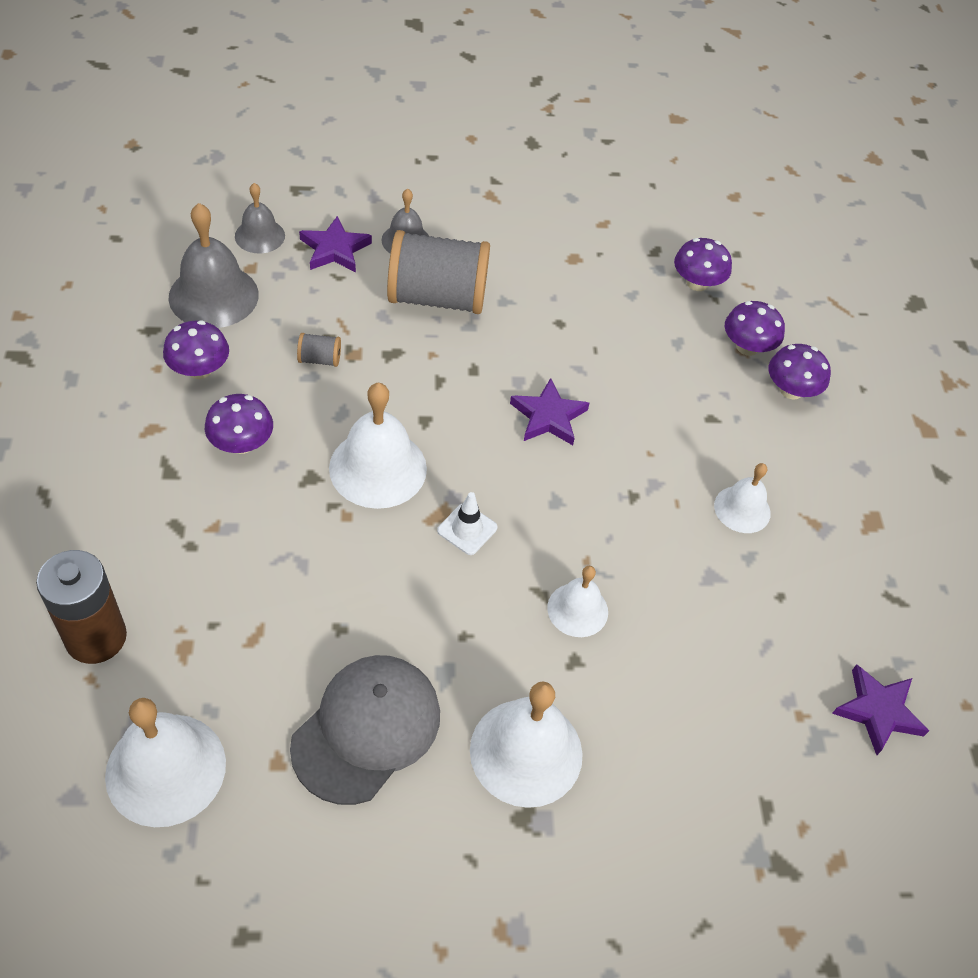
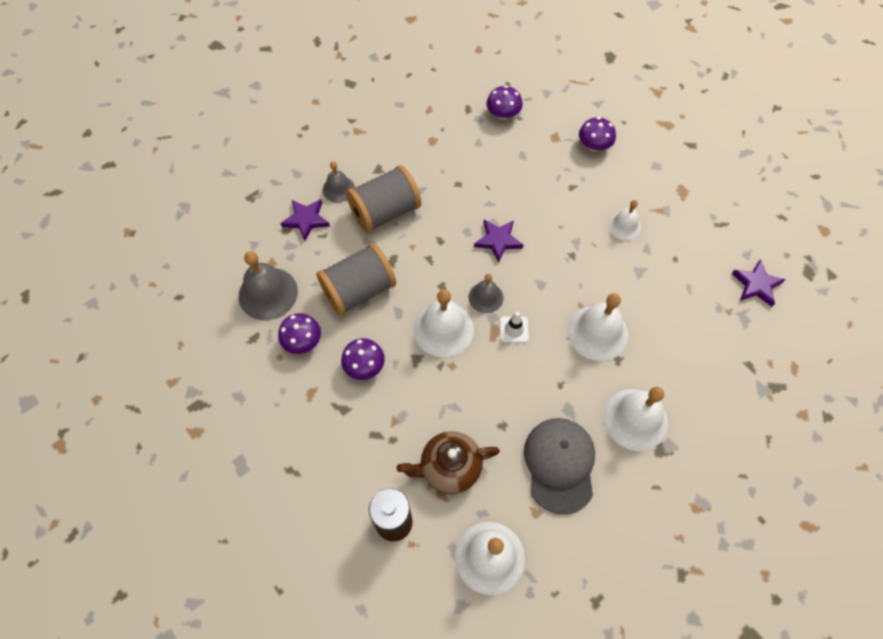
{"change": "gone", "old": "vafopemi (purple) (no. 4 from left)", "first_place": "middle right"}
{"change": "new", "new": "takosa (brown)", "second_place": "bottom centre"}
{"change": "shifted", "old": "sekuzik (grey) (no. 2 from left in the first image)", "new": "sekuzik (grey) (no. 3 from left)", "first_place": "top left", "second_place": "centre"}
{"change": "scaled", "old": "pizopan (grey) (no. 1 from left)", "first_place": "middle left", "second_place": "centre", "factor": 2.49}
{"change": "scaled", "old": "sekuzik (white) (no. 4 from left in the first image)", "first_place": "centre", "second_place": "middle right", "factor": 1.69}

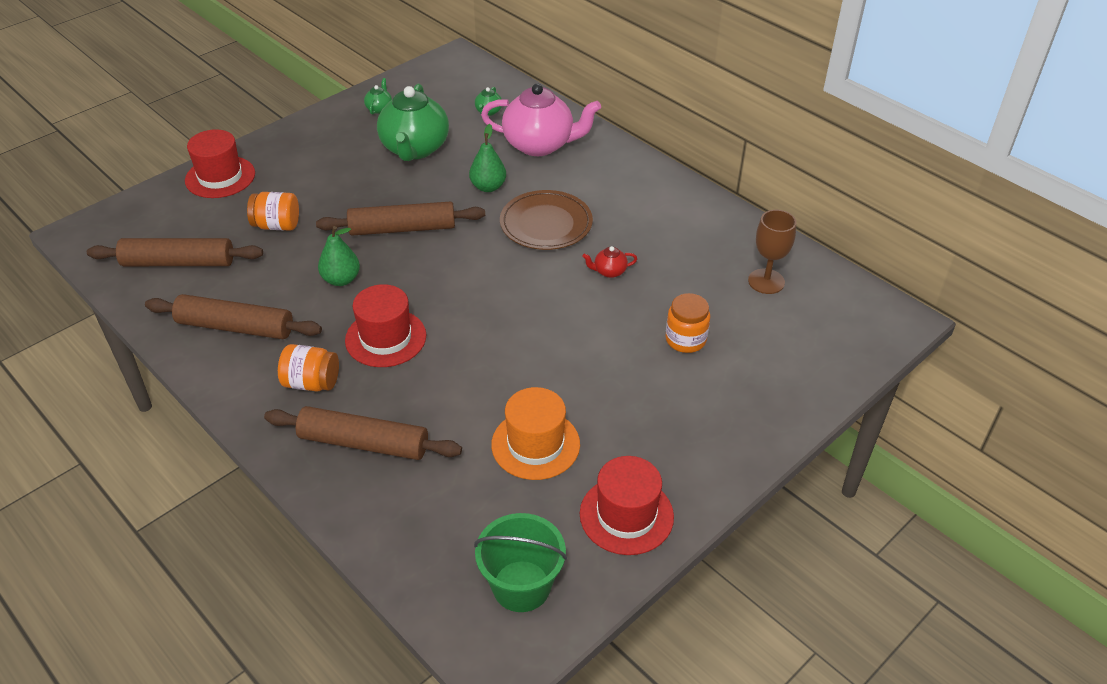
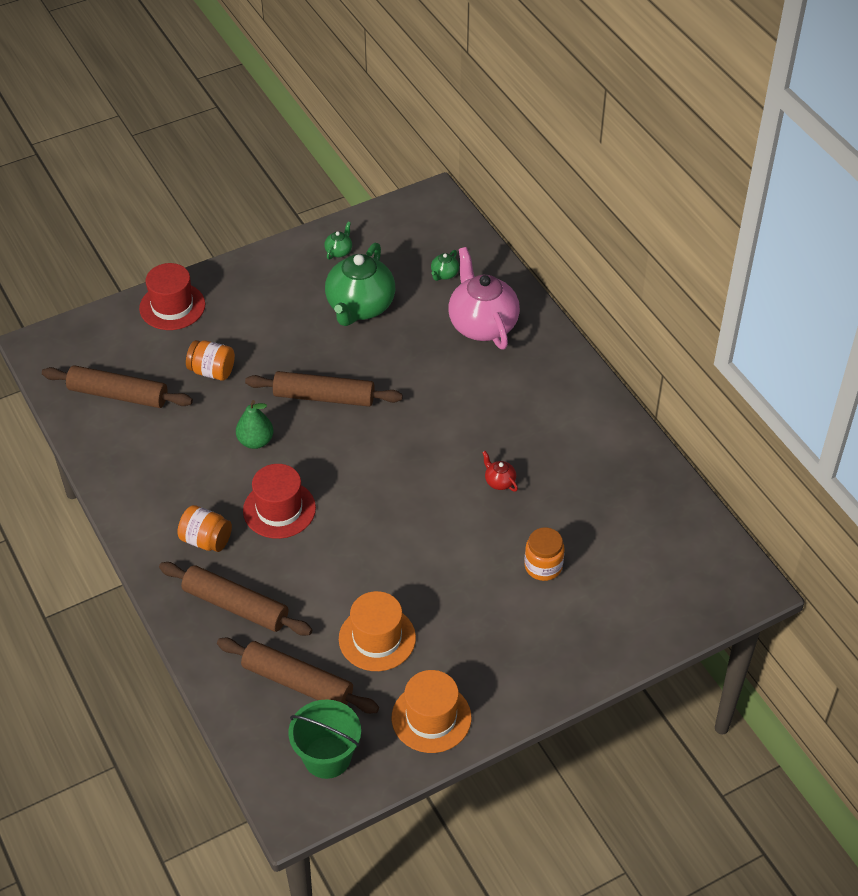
{"change": "gone", "old": "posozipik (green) (no. 2 from left)", "first_place": "top centre"}
{"change": "gone", "old": "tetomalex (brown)", "first_place": "top centre"}
{"change": "gone", "old": "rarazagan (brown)", "first_place": "middle right"}
{"change": "shifted", "old": "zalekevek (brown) (no. 2 from left in the first image)", "new": "zalekevek (brown) (no. 3 from left)", "first_place": "middle left", "second_place": "bottom centre"}
{"change": "repainted", "old": "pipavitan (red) (no. 3 from left)", "new": "pipavitan (orange) (no. 2 from left)", "first_place": "bottom centre", "second_place": "bottom centre"}
{"change": "rotated", "old": "takosa (pink)", "first_place": "top centre", "second_place": "top centre", "degrees": -135}
{"change": "rotated", "old": "takosa (red)", "first_place": "centre", "second_place": "centre", "degrees": 45}

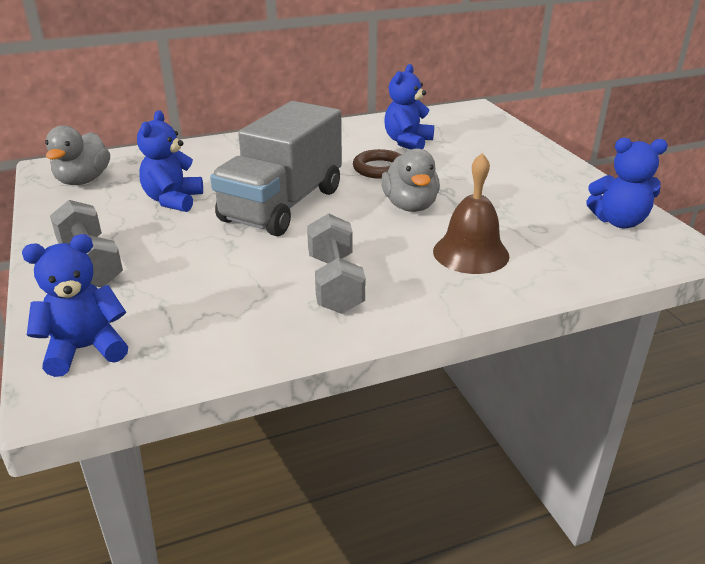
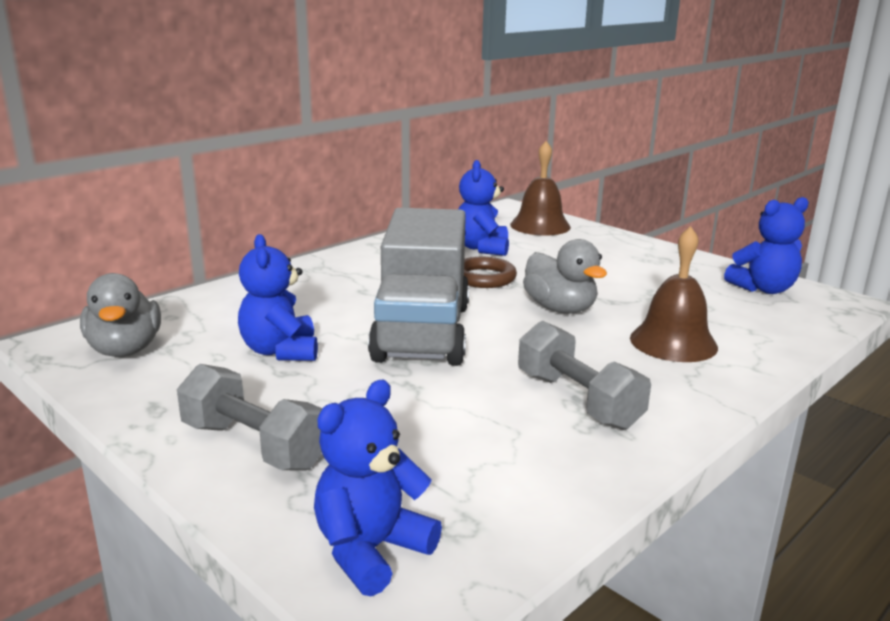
{"change": "new", "new": "sekuzik (brown) (no. 1 from left)", "second_place": "top centre"}

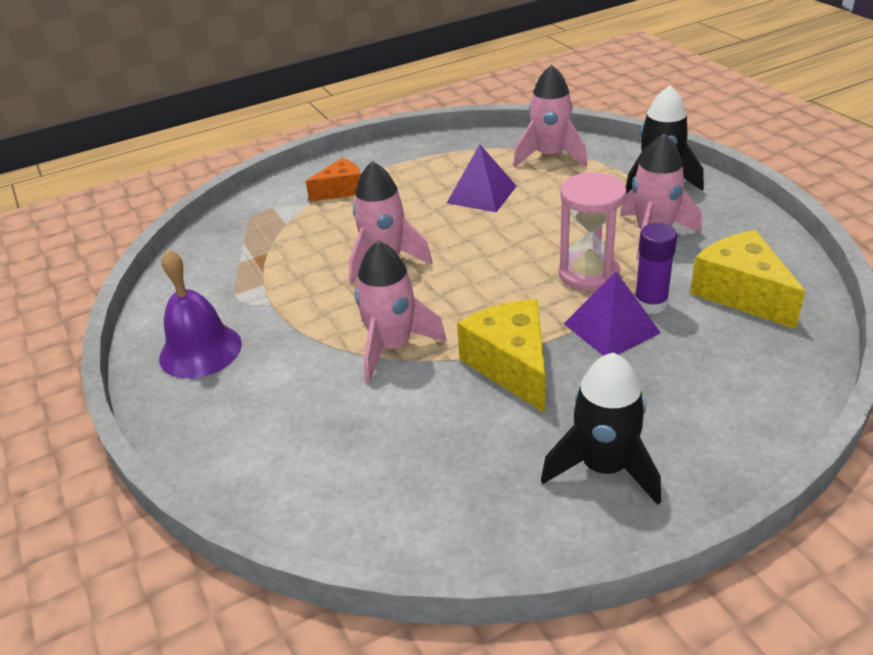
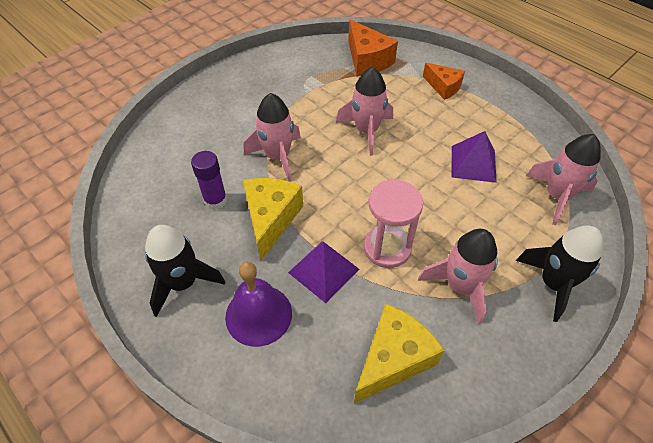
{"change": "new", "new": "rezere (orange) (no. 1 from left)", "second_place": "top centre"}
{"change": "shifted", "old": "sekuzik (purple)", "first_place": "middle left", "second_place": "bottom centre"}
{"change": "shifted", "old": "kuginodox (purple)", "first_place": "middle right", "second_place": "middle left"}
{"change": "rotated", "old": "rezere (yellow) (no. 1 from left)", "first_place": "centre", "second_place": "centre", "degrees": -45}

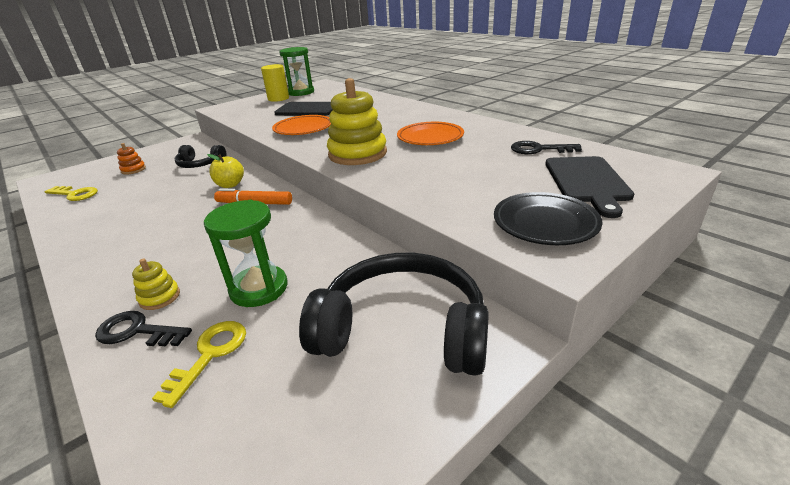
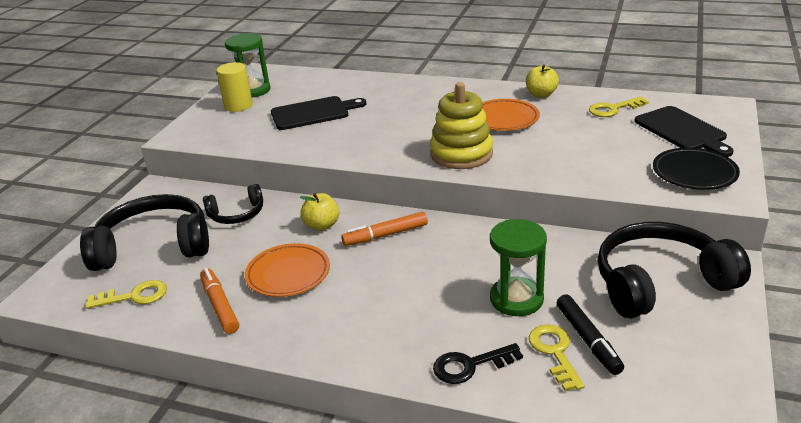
{"change": "gone", "old": "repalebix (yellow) (no. 1 from left)", "first_place": "middle left"}
{"change": "new", "new": "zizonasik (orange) (no. 1 from left)", "second_place": "bottom left"}
{"change": "new", "new": "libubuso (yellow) (no. 2 from left)", "second_place": "top right"}
{"change": "new", "new": "zizonasik (black)", "second_place": "bottom right"}
{"change": "shifted", "old": "tetomalex (orange) (no. 1 from left)", "first_place": "top centre", "second_place": "centre"}
{"change": "swapped", "old": "repalebix (orange)", "new": "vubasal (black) (no. 1 from left)", "first_place": "top left", "second_place": "middle left"}
{"change": "repainted", "old": "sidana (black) (no. 2 from left)", "new": "sidana (yellow) (no. 3 from left)", "first_place": "top right", "second_place": "top right"}

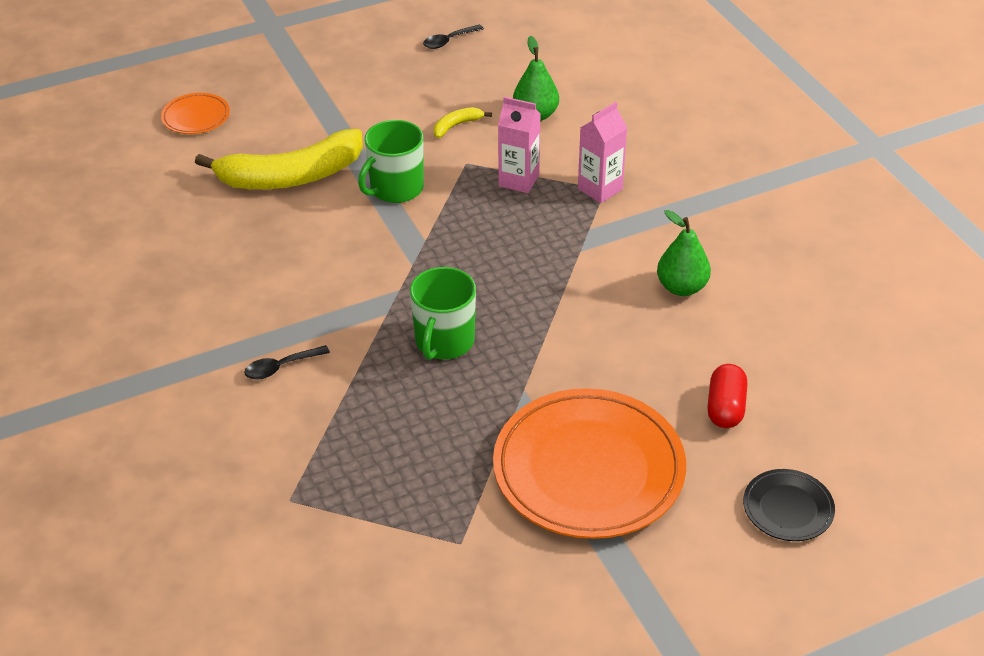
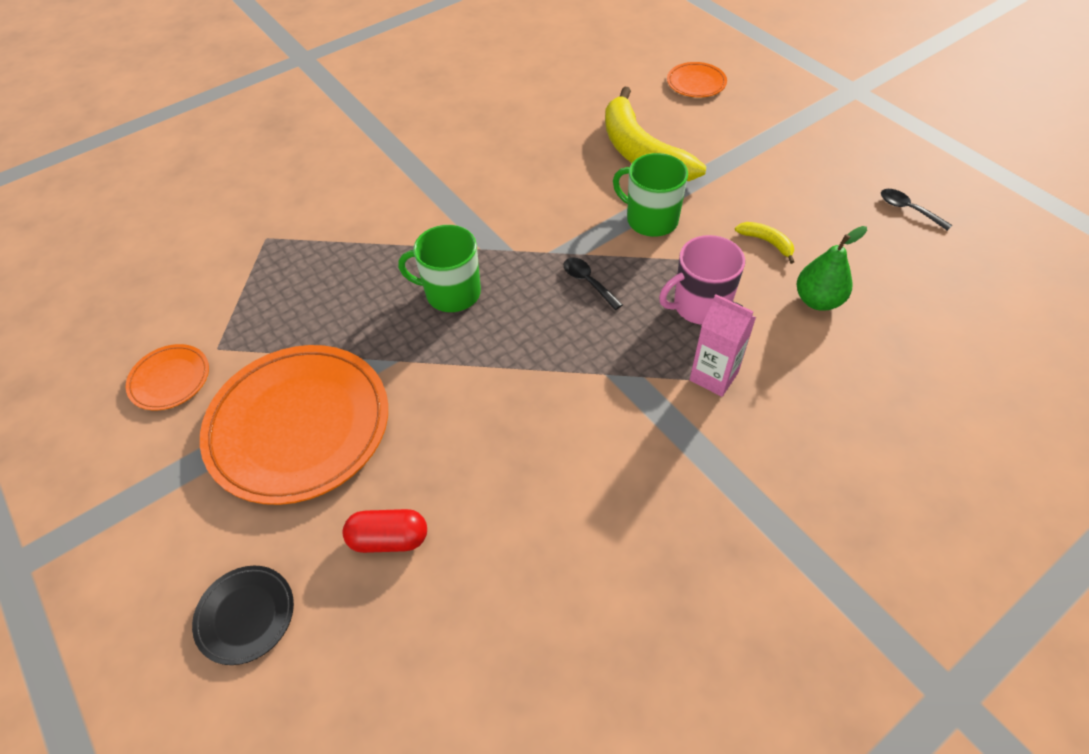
{"change": "gone", "old": "posozipik (green) (no. 2 from left)", "first_place": "middle right"}
{"change": "new", "new": "tetomalex (orange) (no. 1 from left)", "second_place": "middle left"}
{"change": "shifted", "old": "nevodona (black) (no. 1 from left)", "first_place": "middle left", "second_place": "centre"}
{"change": "swapped", "old": "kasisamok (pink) (no. 1 from left)", "new": "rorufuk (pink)", "first_place": "top centre", "second_place": "centre"}

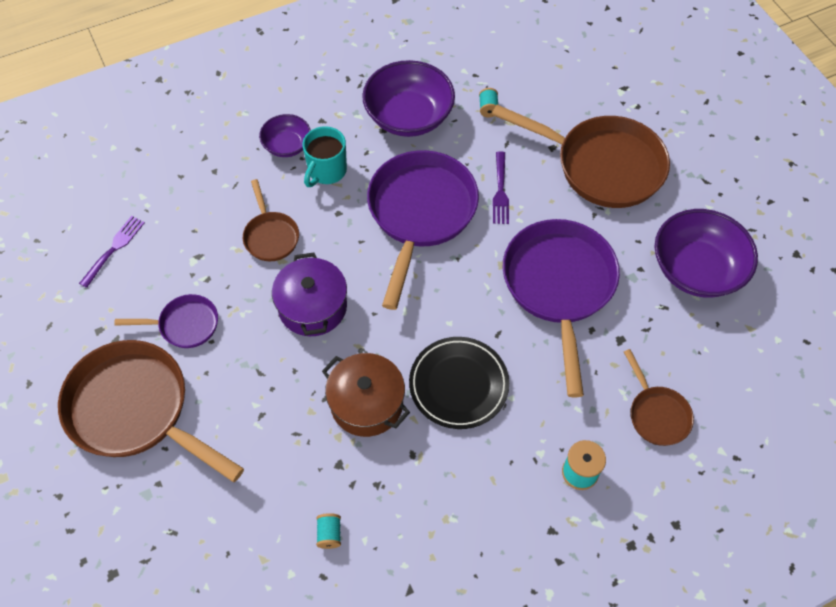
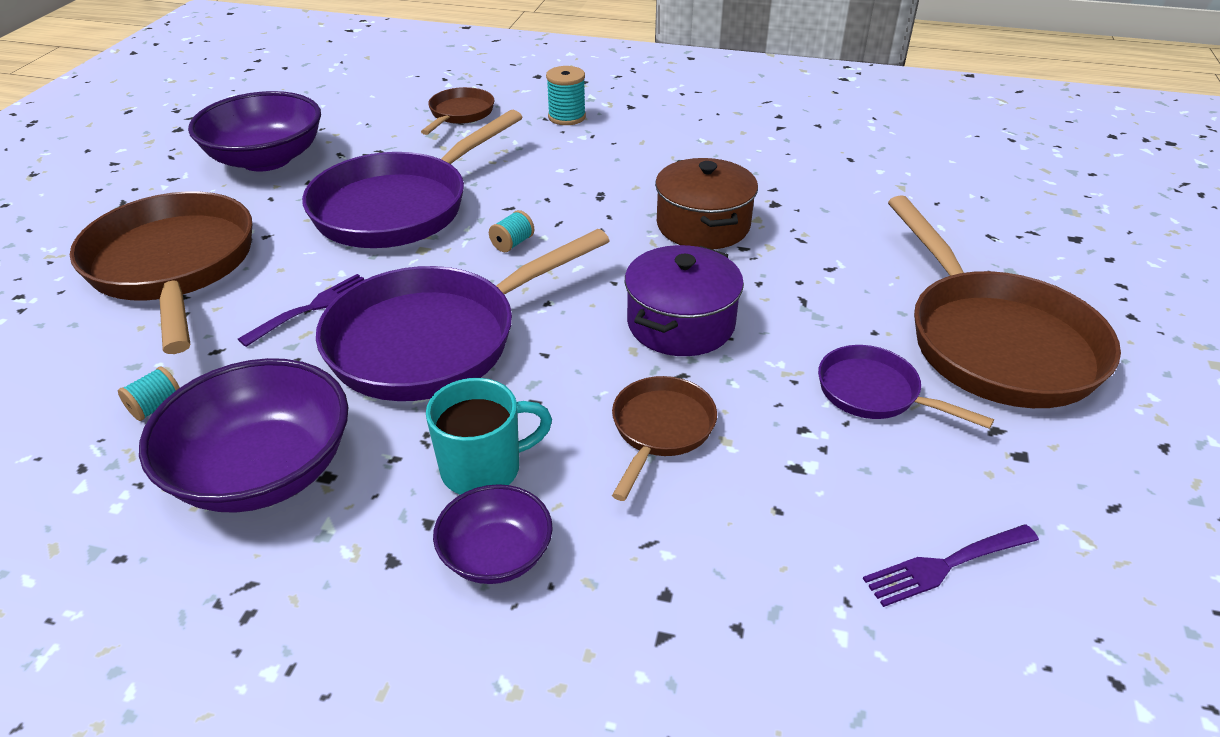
{"change": "gone", "old": "tetomalex (black)", "first_place": "centre"}
{"change": "shifted", "old": "pizopan (turquoise) (no. 1 from left in the first image)", "new": "pizopan (turquoise) (no. 2 from left)", "first_place": "bottom centre", "second_place": "top centre"}

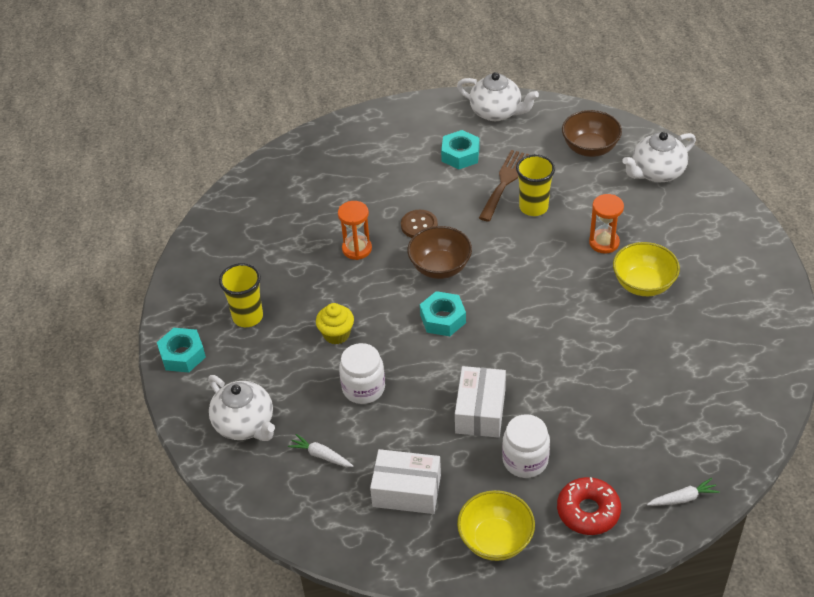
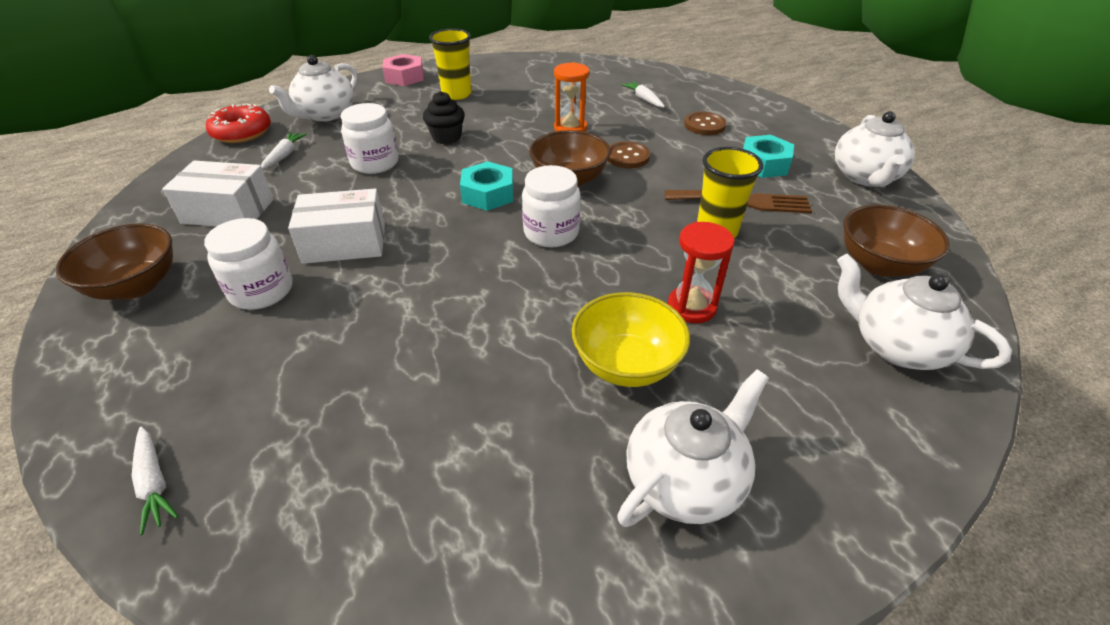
{"change": "new", "new": "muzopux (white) (no. 3 from left)", "second_place": "top centre"}
{"change": "new", "new": "takosa (white) (no. 2 from left)", "second_place": "bottom centre"}
{"change": "new", "new": "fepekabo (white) (no. 3 from left)", "second_place": "top centre"}
{"change": "new", "new": "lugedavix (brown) (no. 2 from left)", "second_place": "top centre"}
{"change": "shifted", "old": "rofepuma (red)", "first_place": "bottom right", "second_place": "top left"}
{"change": "repainted", "old": "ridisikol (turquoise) (no. 1 from left)", "new": "ridisikol (pink)", "first_place": "middle left", "second_place": "top centre"}
{"change": "repainted", "old": "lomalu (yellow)", "new": "lomalu (black)", "first_place": "centre", "second_place": "top centre"}
{"change": "repainted", "old": "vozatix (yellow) (no. 1 from left)", "new": "vozatix (brown) (no. 1 from left)", "first_place": "bottom centre", "second_place": "middle left"}
{"change": "repainted", "old": "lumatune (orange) (no. 2 from left)", "new": "lumatune (red)", "first_place": "middle right", "second_place": "centre"}
{"change": "rotated", "old": "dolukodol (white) (no. 1 from left)", "first_place": "bottom centre", "second_place": "top left", "degrees": -75}

